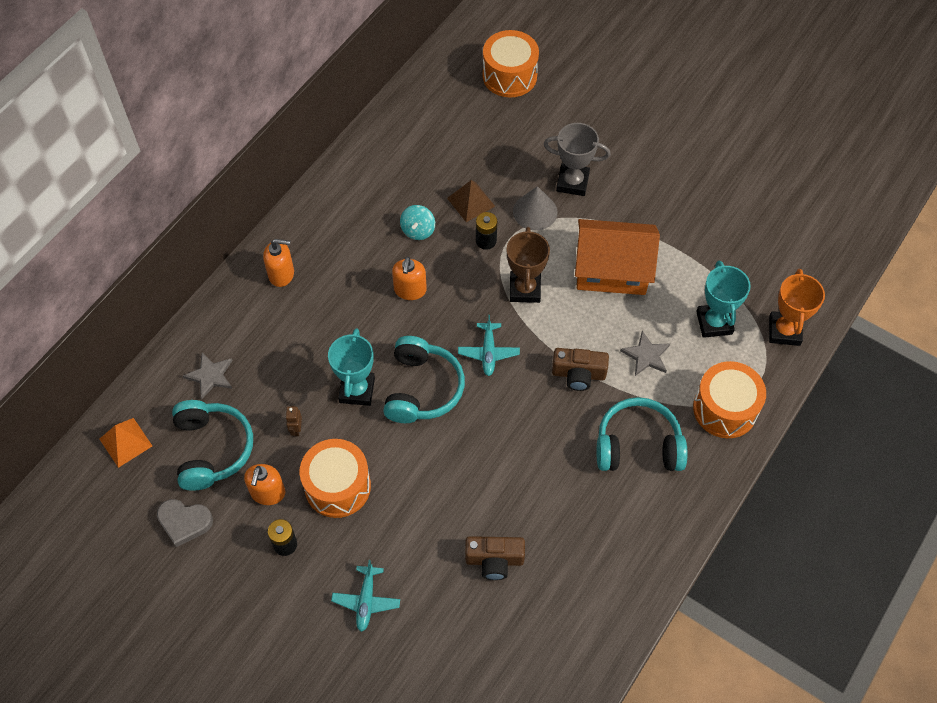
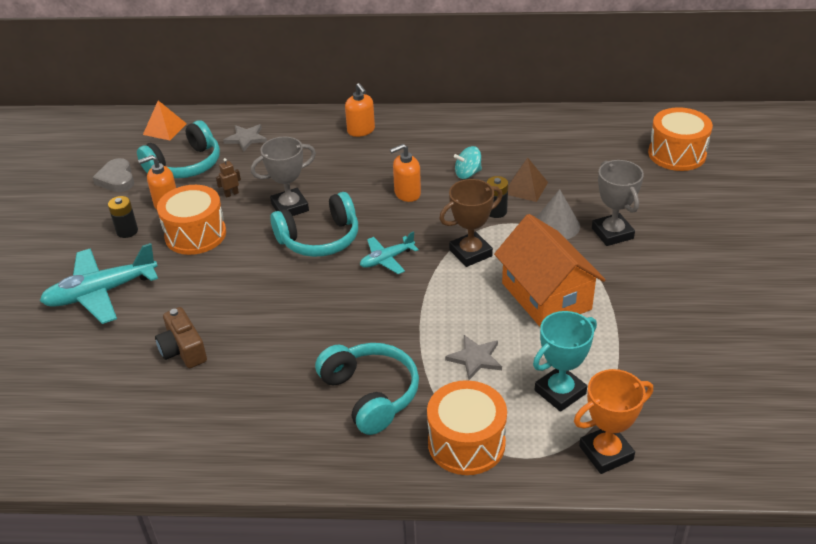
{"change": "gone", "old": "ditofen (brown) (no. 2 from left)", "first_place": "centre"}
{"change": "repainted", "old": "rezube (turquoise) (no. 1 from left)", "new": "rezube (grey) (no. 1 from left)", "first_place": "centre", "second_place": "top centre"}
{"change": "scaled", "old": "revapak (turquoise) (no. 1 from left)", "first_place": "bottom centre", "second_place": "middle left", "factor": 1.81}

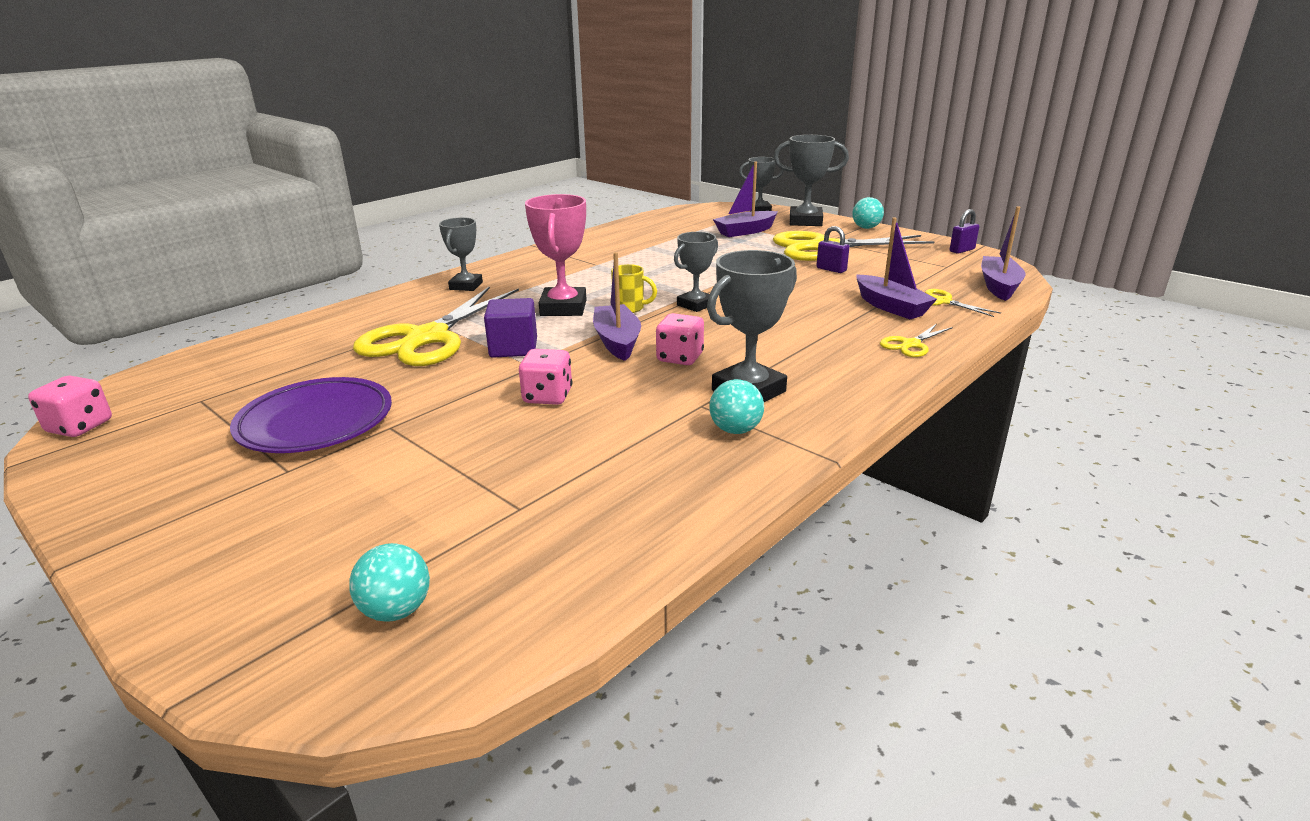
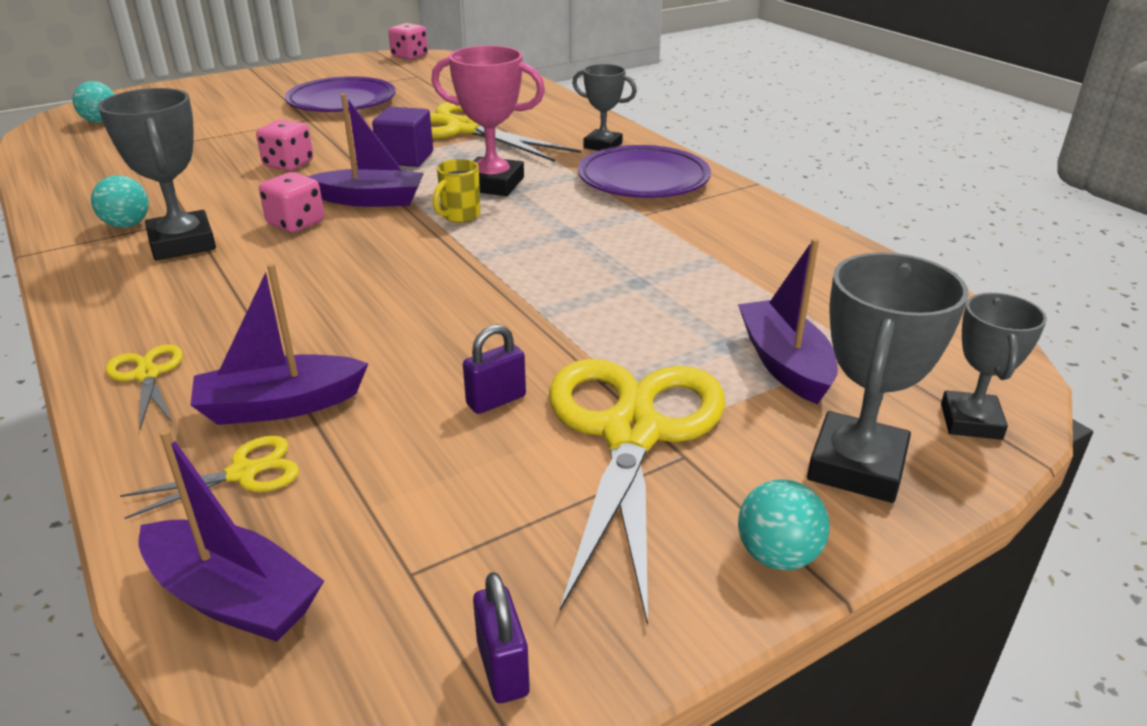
{"change": "gone", "old": "rezube (grey) (no. 2 from left)", "first_place": "top centre"}
{"change": "new", "new": "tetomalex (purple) (no. 2 from left)", "second_place": "top centre"}

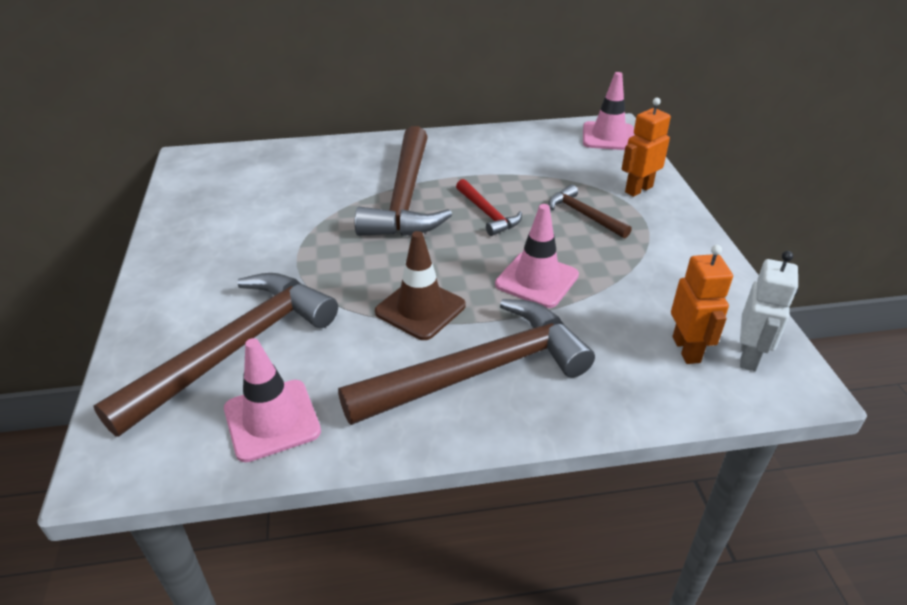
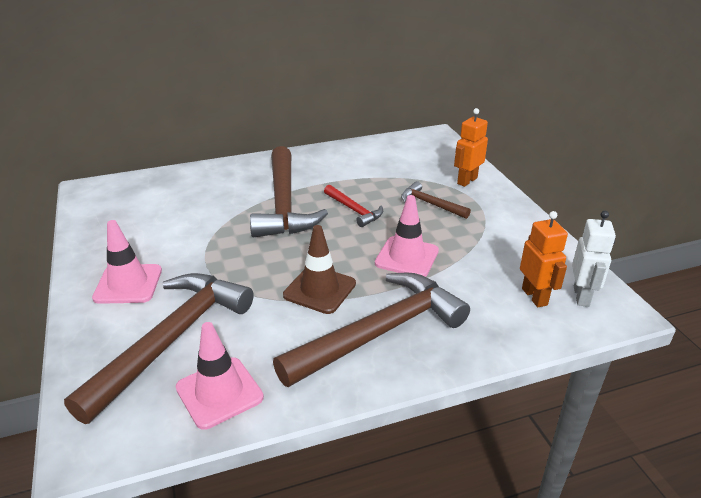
{"change": "shifted", "old": "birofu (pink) (no. 3 from left in the first image)", "new": "birofu (pink) (no. 1 from left)", "first_place": "top right", "second_place": "middle left"}

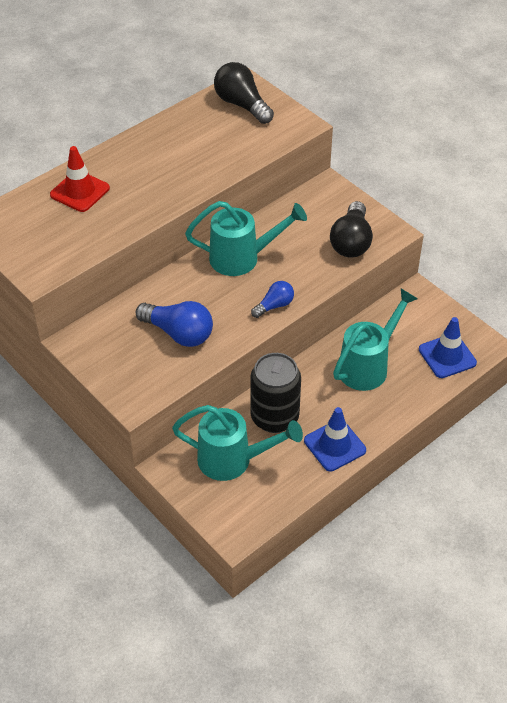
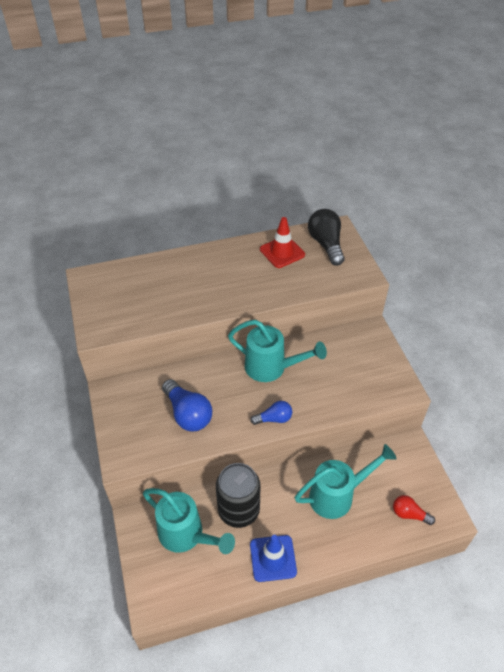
{"change": "gone", "old": "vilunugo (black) (no. 2 from left)", "first_place": "top right"}
{"change": "shifted", "old": "birofu (red)", "first_place": "top left", "second_place": "centre"}
{"change": "swapped", "old": "birofu (blue) (no. 2 from left)", "new": "vilunugo (red)", "first_place": "middle right", "second_place": "bottom right"}

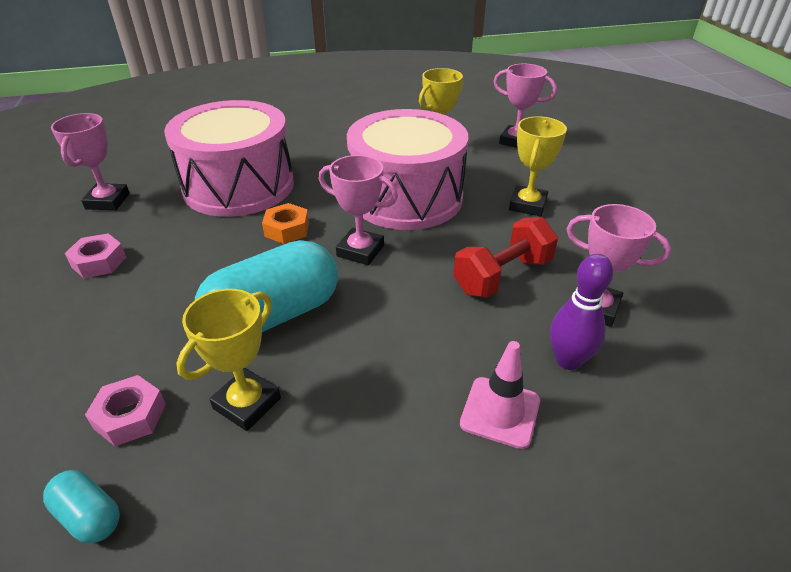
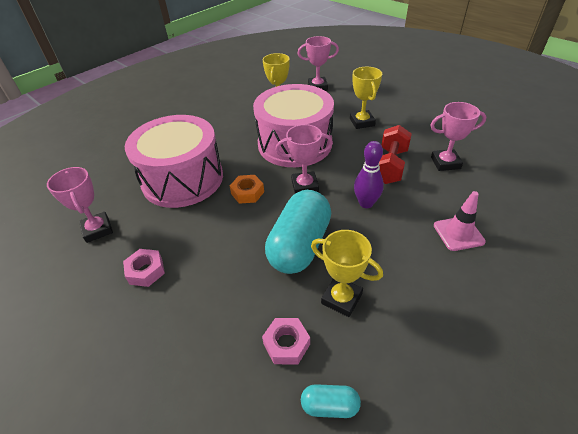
{"change": "shifted", "old": "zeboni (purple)", "first_place": "middle right", "second_place": "centre"}
{"change": "rotated", "old": "rezube (yellow) (no. 1 from left in the first image)", "first_place": "middle left", "second_place": "centre", "degrees": -60}

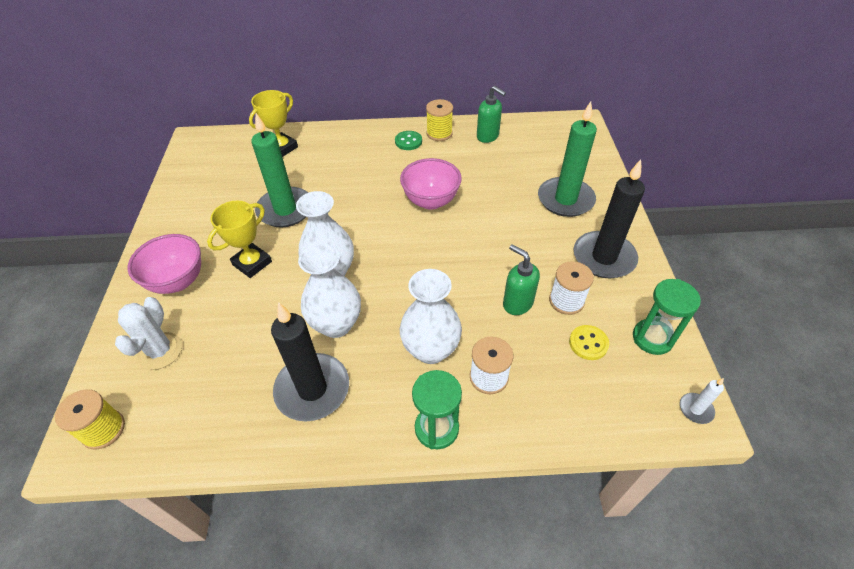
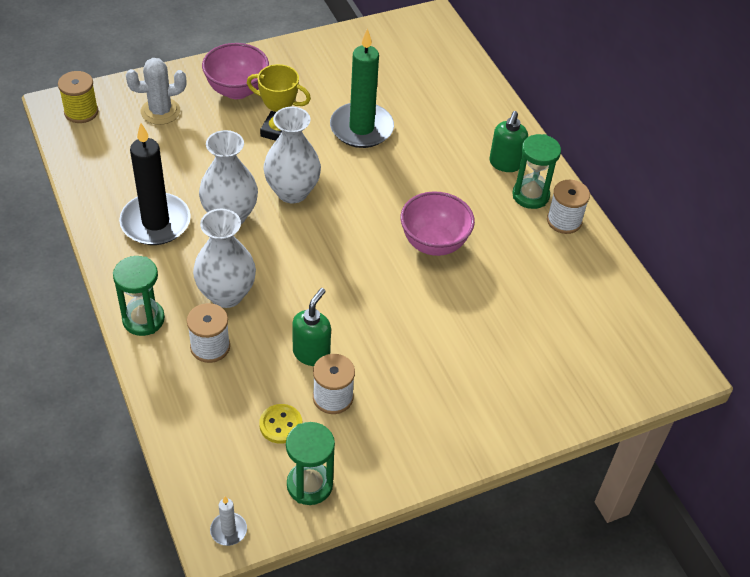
{"change": "gone", "old": "rezube (yellow) (no. 2 from left)", "first_place": "top left"}
{"change": "gone", "old": "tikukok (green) (no. 2 from left)", "first_place": "top centre"}
{"change": "gone", "old": "tikukok (black) (no. 2 from left)", "first_place": "middle right"}
{"change": "shifted", "old": "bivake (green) (no. 1 from left in the first image)", "new": "bivake (green) (no. 2 from left)", "first_place": "top centre", "second_place": "top right"}
{"change": "swapped", "old": "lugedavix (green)", "new": "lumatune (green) (no. 3 from left)", "first_place": "top centre", "second_place": "top right"}
{"change": "repainted", "old": "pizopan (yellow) (no. 2 from left)", "new": "pizopan (white) (no. 3 from left)", "first_place": "top centre", "second_place": "middle right"}

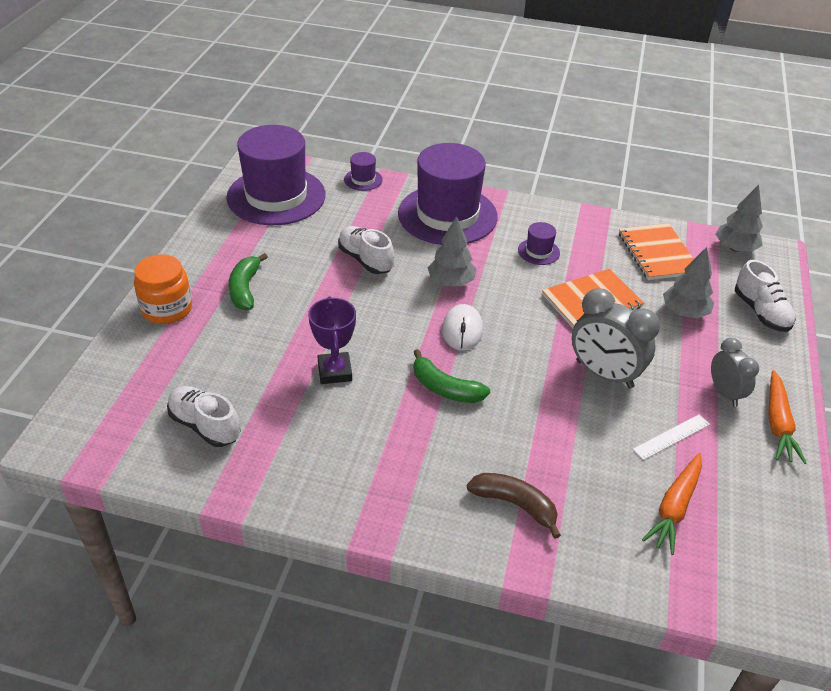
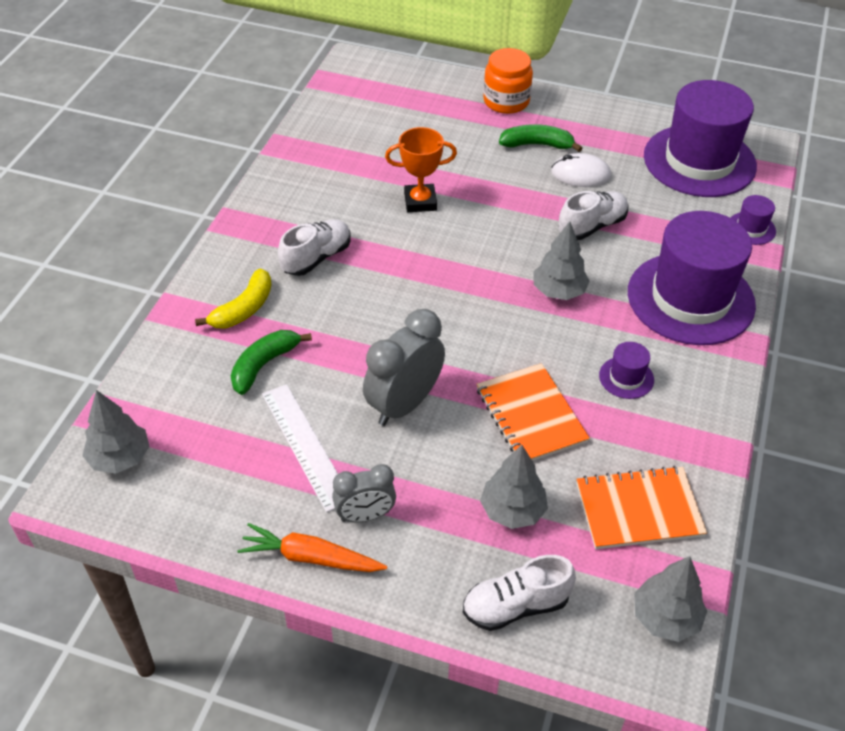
{"change": "gone", "old": "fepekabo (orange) (no. 1 from left)", "first_place": "bottom right"}
{"change": "new", "new": "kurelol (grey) (no. 1 from left)", "second_place": "middle left"}
{"change": "shifted", "old": "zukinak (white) (no. 1 from left)", "first_place": "middle left", "second_place": "centre"}
{"change": "shifted", "old": "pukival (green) (no. 2 from left in the first image)", "new": "pukival (green) (no. 1 from left)", "first_place": "centre", "second_place": "middle left"}
{"change": "shifted", "old": "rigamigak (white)", "first_place": "centre", "second_place": "top right"}
{"change": "repainted", "old": "rezube (purple)", "new": "rezube (orange)", "first_place": "centre", "second_place": "top centre"}
{"change": "repainted", "old": "pukival (brown)", "new": "pukival (yellow)", "first_place": "bottom centre", "second_place": "middle left"}
{"change": "scaled", "old": "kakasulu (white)", "first_place": "middle right", "second_place": "centre", "factor": 1.62}

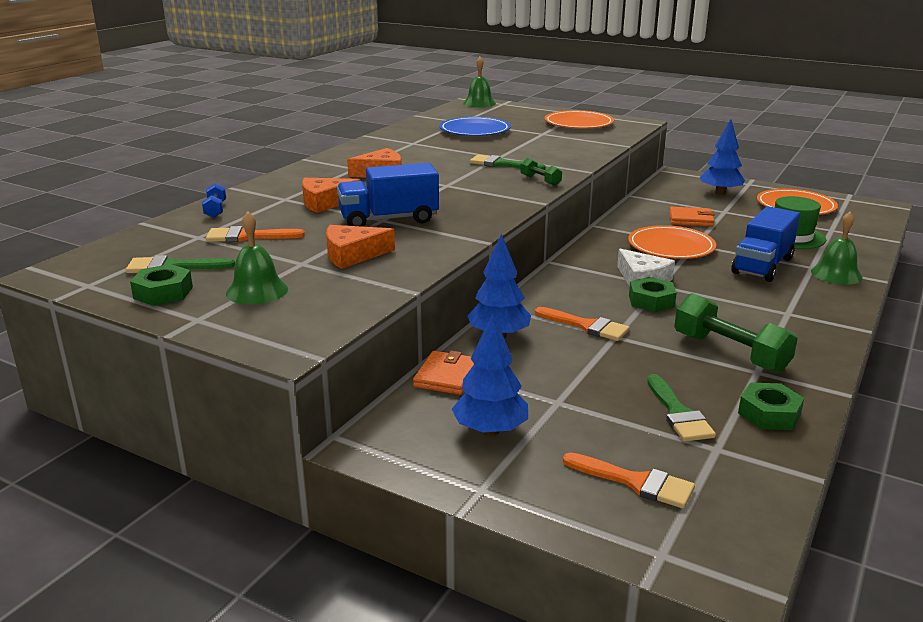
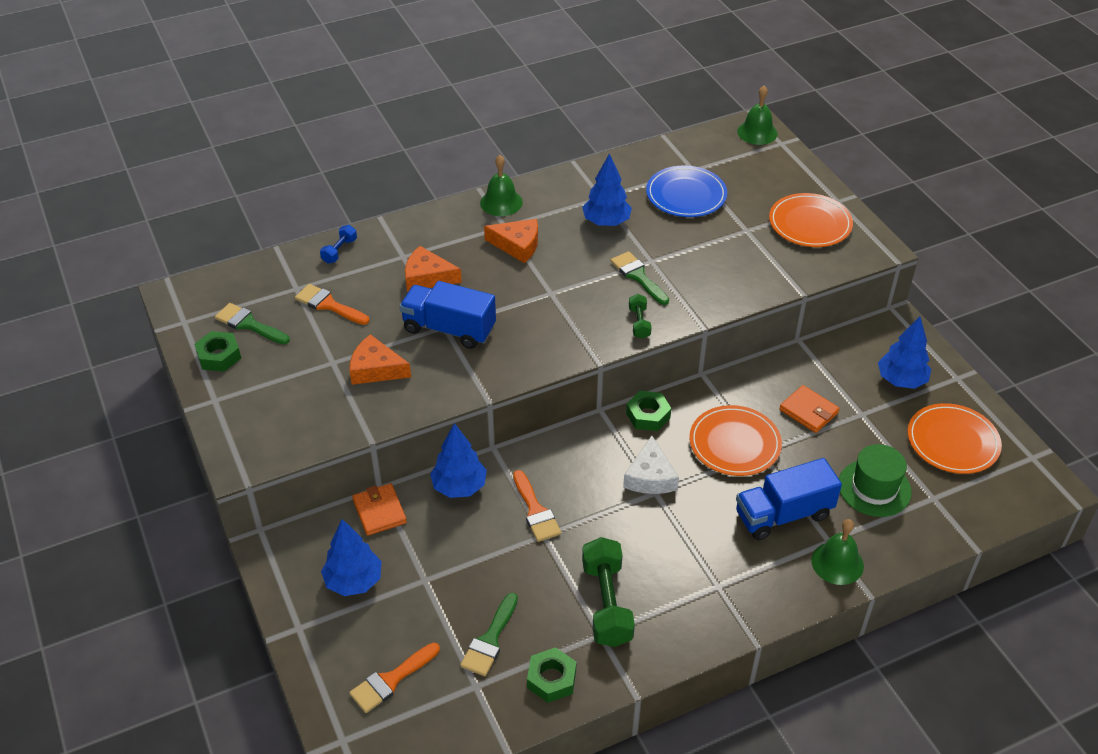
{"change": "new", "new": "kurelol (blue) (no. 3 from left)", "second_place": "top centre"}
{"change": "shifted", "old": "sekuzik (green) (no. 1 from left)", "first_place": "middle left", "second_place": "top centre"}
{"change": "shifted", "old": "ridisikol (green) (no. 2 from left in the first image)", "new": "ridisikol (green) (no. 3 from left)", "first_place": "middle right", "second_place": "centre"}
{"change": "rotated", "old": "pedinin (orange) (no. 1 from left)", "first_place": "centre", "second_place": "bottom centre", "degrees": -75}
{"change": "rotated", "old": "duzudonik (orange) (no. 3 from left in the first image)", "first_place": "bottom right", "second_place": "bottom centre", "degrees": 75}

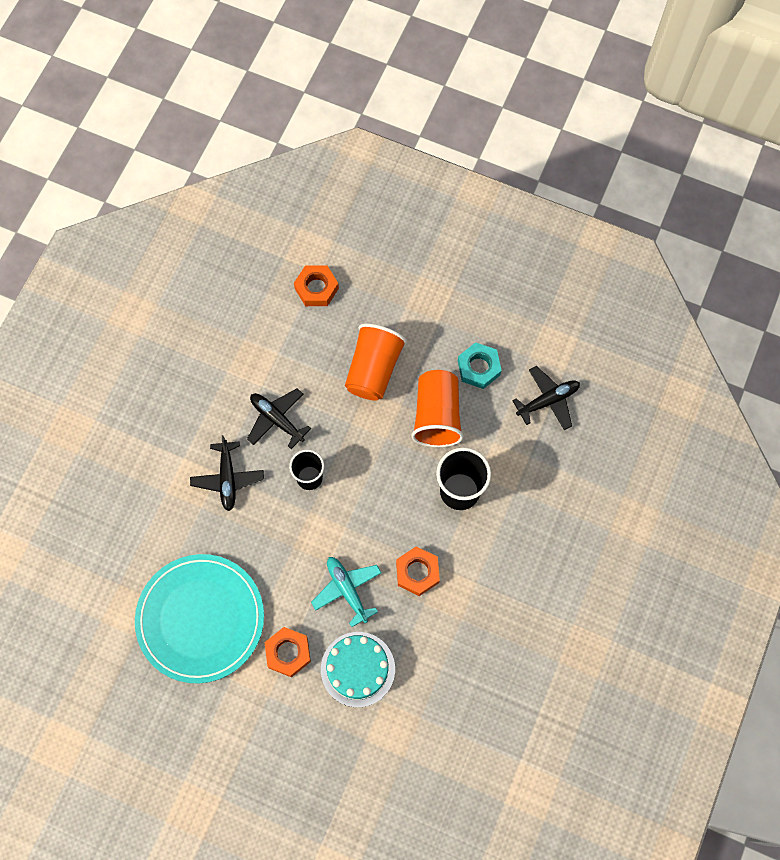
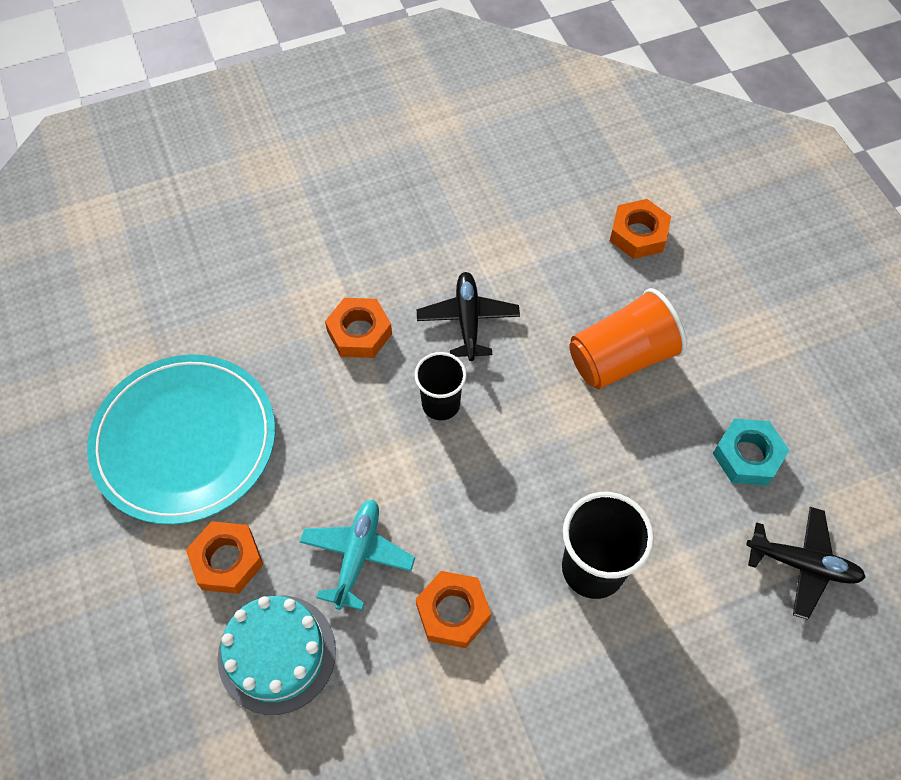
{"change": "gone", "old": "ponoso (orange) (no. 2 from left)", "first_place": "centre"}
{"change": "swapped", "old": "revapak (black) (no. 1 from left)", "new": "ridisikol (orange) (no. 2 from left)", "first_place": "middle left", "second_place": "centre"}

